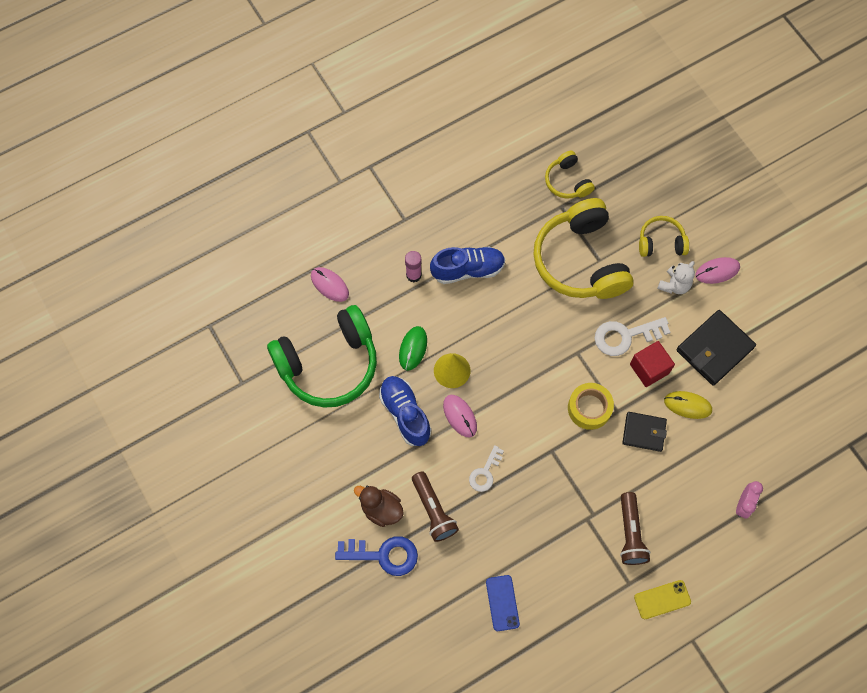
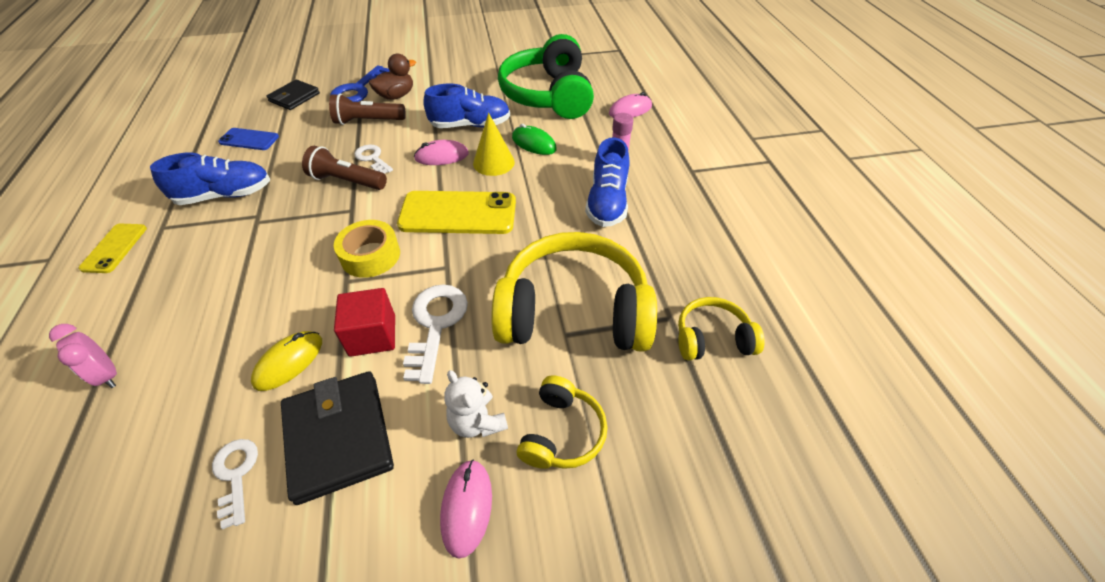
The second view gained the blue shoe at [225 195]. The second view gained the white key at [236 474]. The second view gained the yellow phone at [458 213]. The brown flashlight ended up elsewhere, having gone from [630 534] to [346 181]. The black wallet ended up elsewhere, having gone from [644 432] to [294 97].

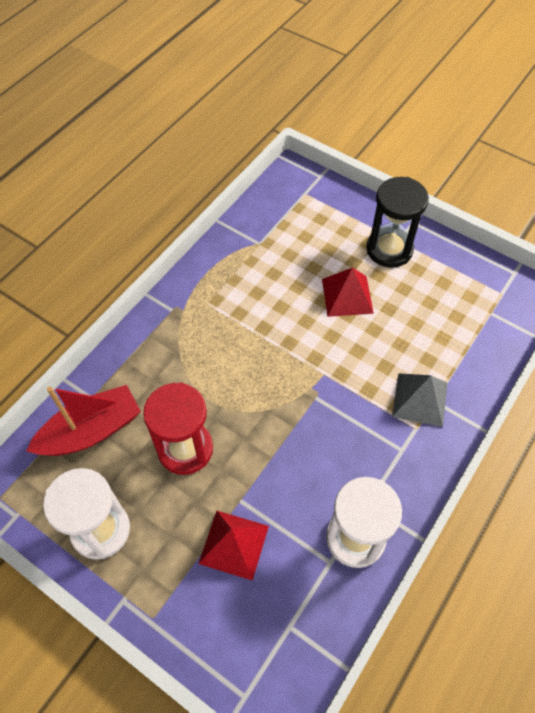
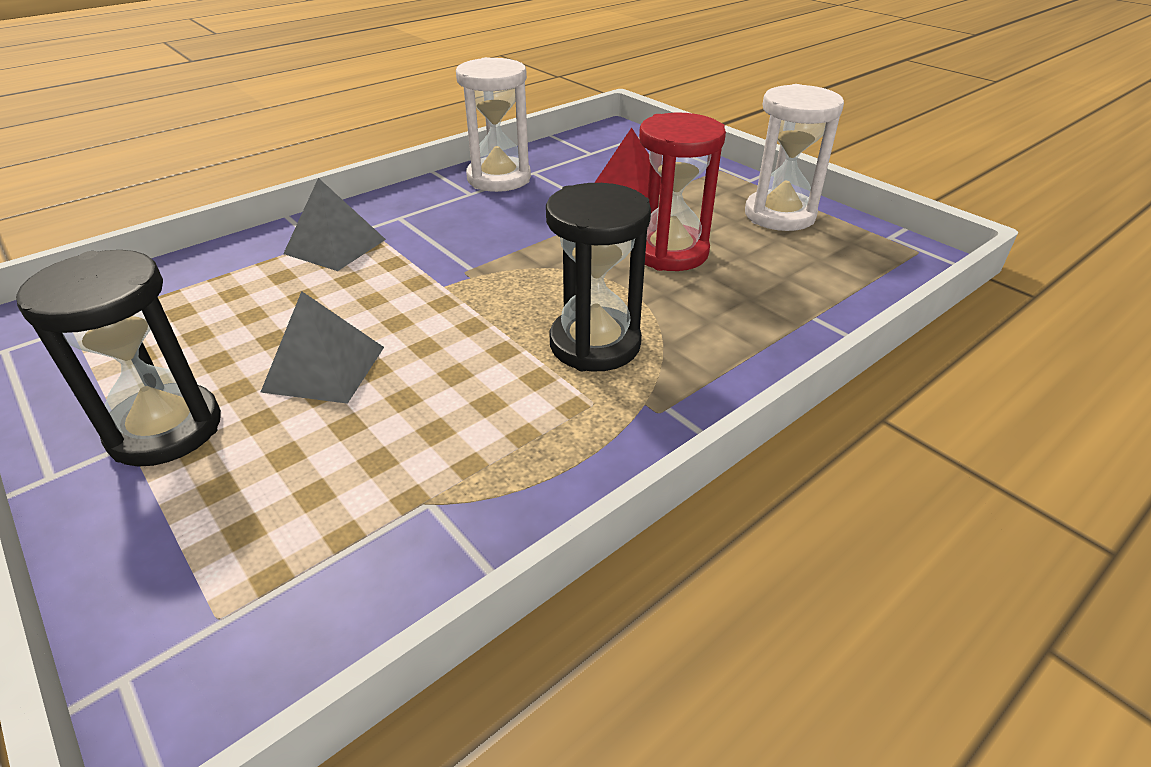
The second view lost the red boat at [91 431]. The second view gained the black hourglass at [595 344]. What was the red pyramid at [347 296] turned into the grey pyramid at [324 368].

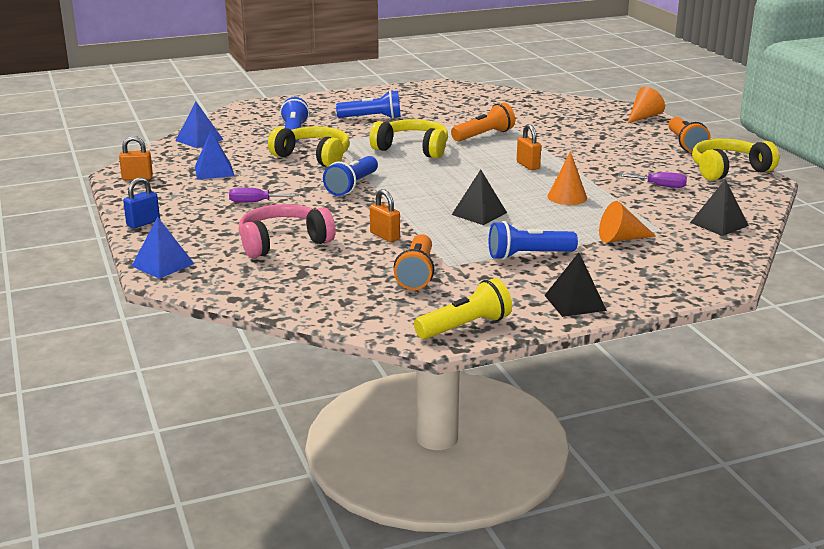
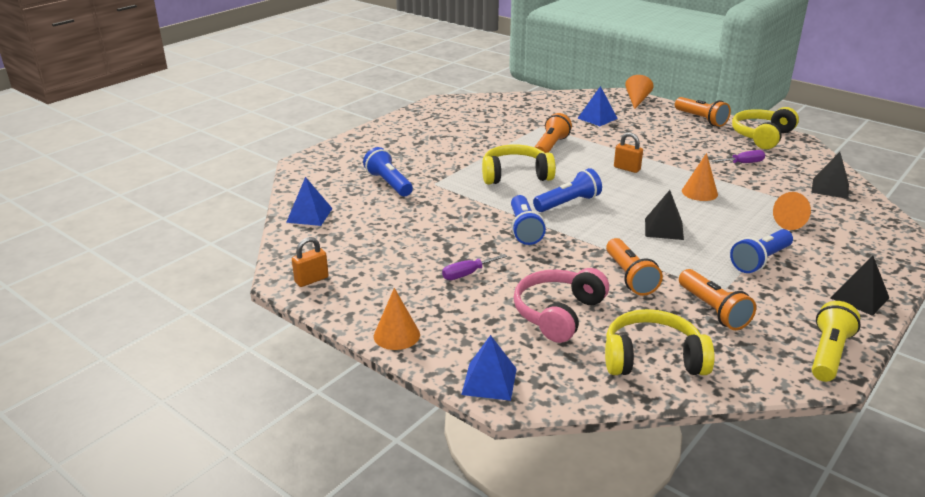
The blue pyramid ended up elsewhere, having gone from [214 171] to [597 118]. The yellow headphones ended up elsewhere, having gone from [313 157] to [652 359]. The blue flashlight ended up elsewhere, having gone from [372 118] to [568 203]. Where the blue padlock stood at [143 223], the orange cone came to stand at [396 335]. Where the orange padlock stood at [385 236], the orange flashlight came to stand at [629 277].

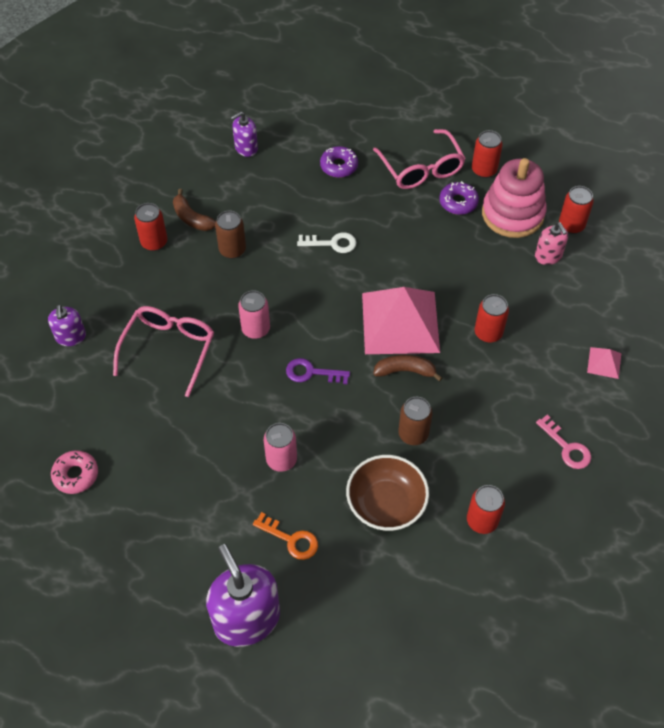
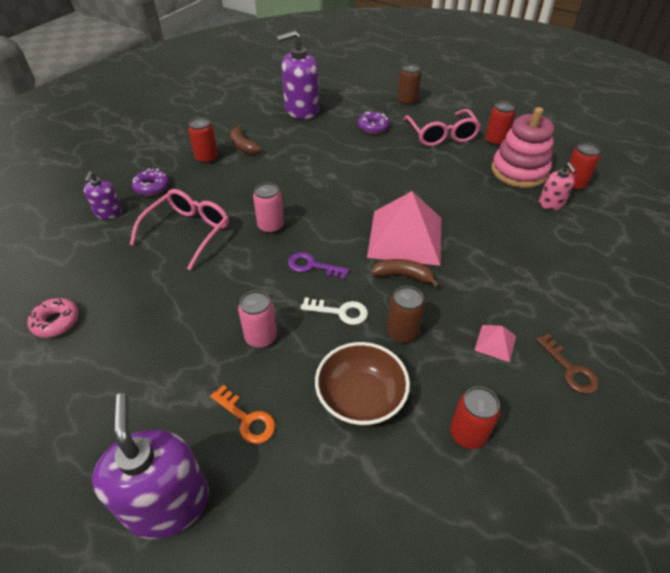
The second view lost the red can at [488 333]. The brown can ended up elsewhere, having gone from [232 250] to [407 101]. The white key ended up elsewhere, having gone from [332 243] to [340 312]. The purple donut ended up elsewhere, having gone from [458 202] to [152 187]. The pink pyramid ended up elsewhere, having gone from [604 363] to [495 343]. What was the pink key at [567 447] turned into the brown key at [570 369]. The size of the purple soap dispenser at [246 148] changed by a factor of 1.91.

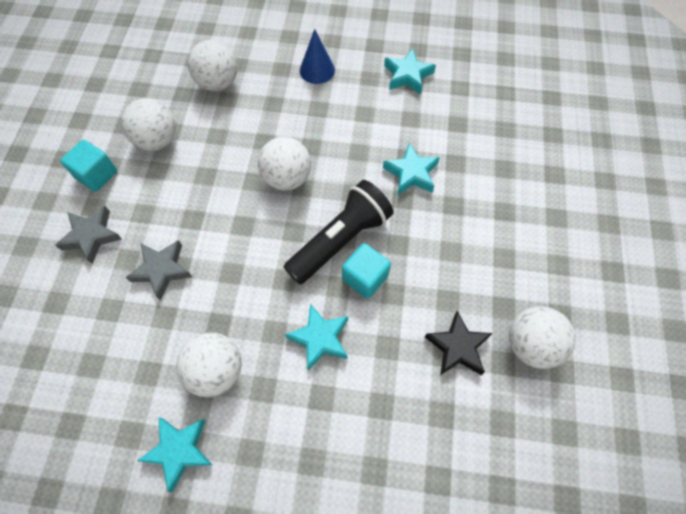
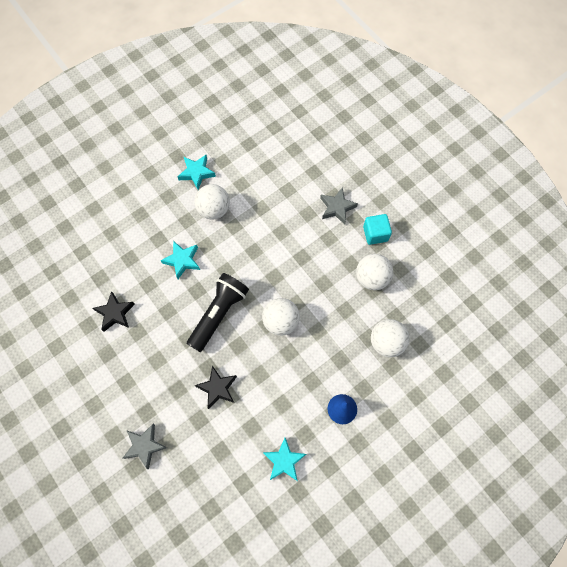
The second view lost the turquoise cube at [365 277]. The second view lost the white ball at [531 344]. The grey star ended up elsewhere, having gone from [162 270] to [144 446]. What was the turquoise star at [411 173] turned into the black star at [217 388]. The black flashlight at [340 240] ended up facing another way, 150 degrees counterclockwise from before.

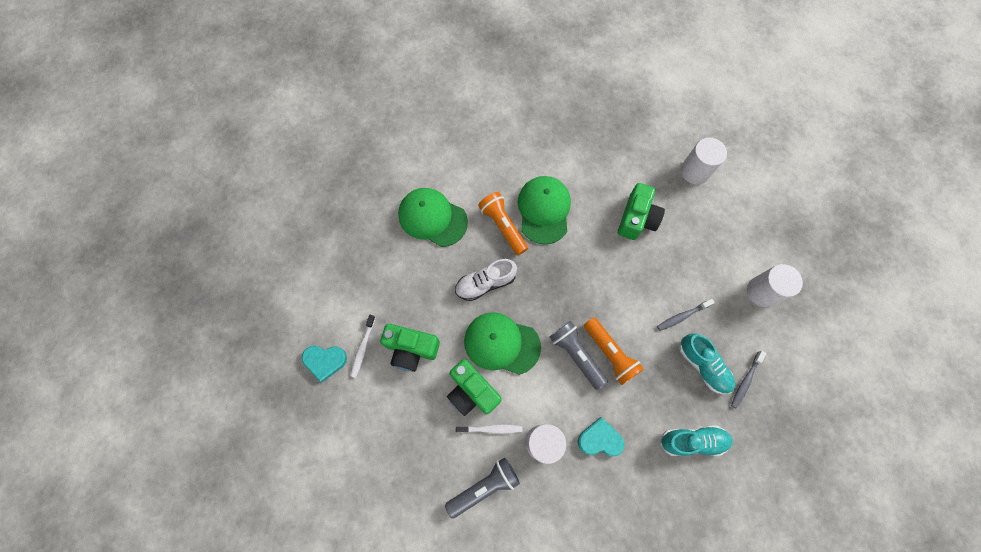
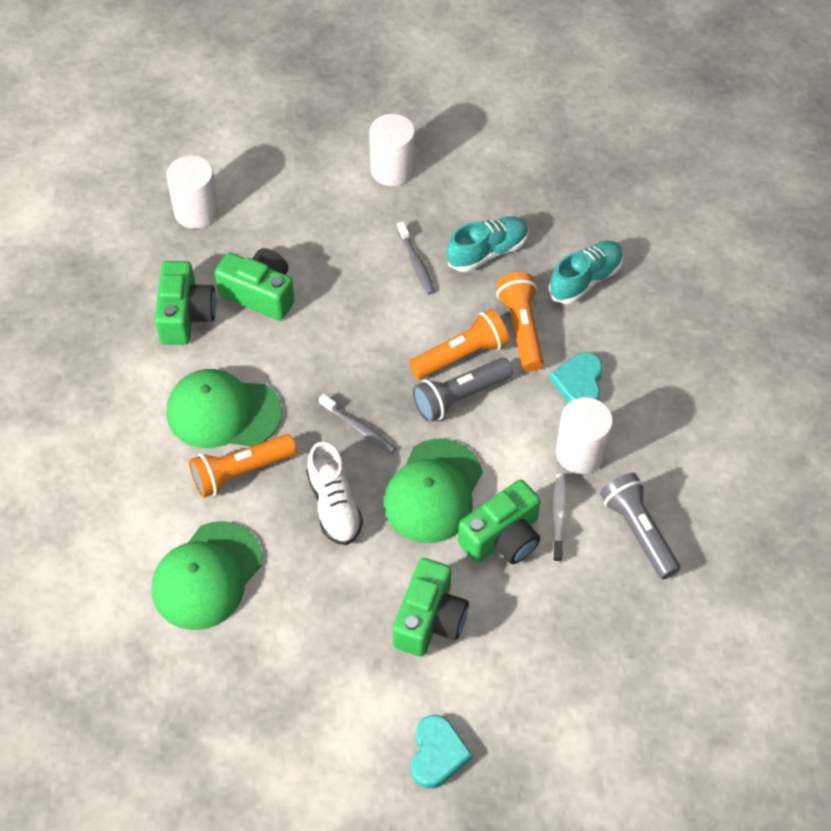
The second view lost the white toothbrush at [363 348]. The second view gained the green camera at [185 315]. The second view gained the orange flashlight at [521 328]. The grey toothbrush ended up elsewhere, having gone from [745 381] to [359 428]. The turquoise shoe at [693 441] ended up facing another way, 45 degrees clockwise from before.

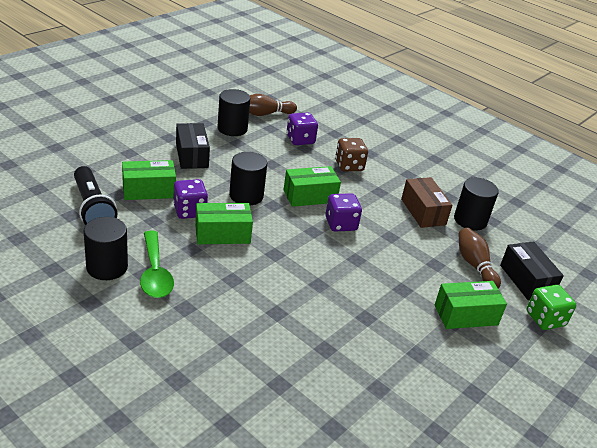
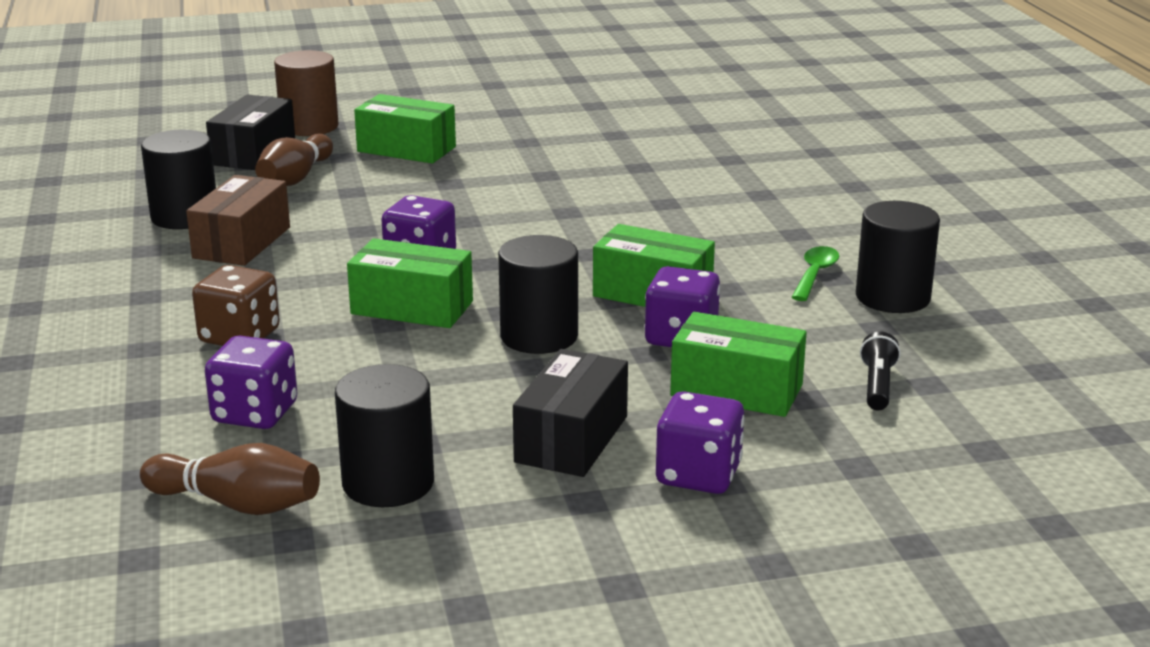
The second view gained the purple dice at [698 475]. Where the green dice stood at [545 319], the brown cylinder came to stand at [309 126]. The size of the black flashlight at [92 208] changed by a factor of 0.51. The size of the green spoon at [155 273] changed by a factor of 0.60.

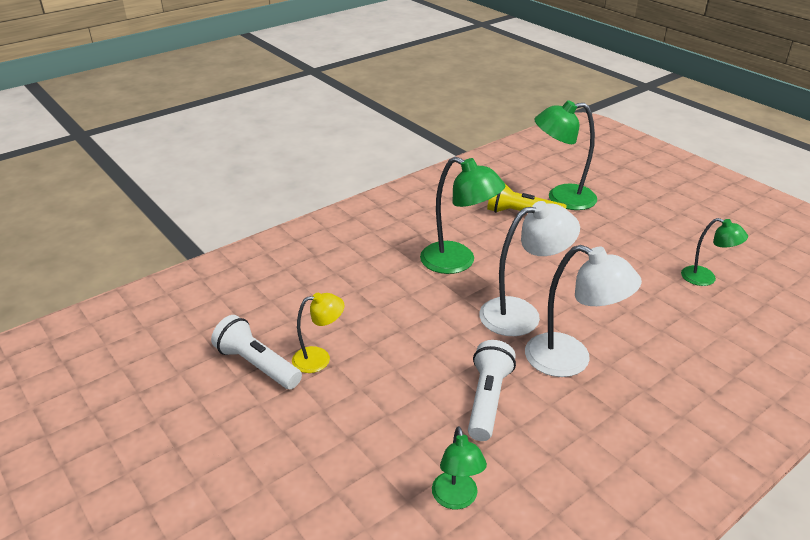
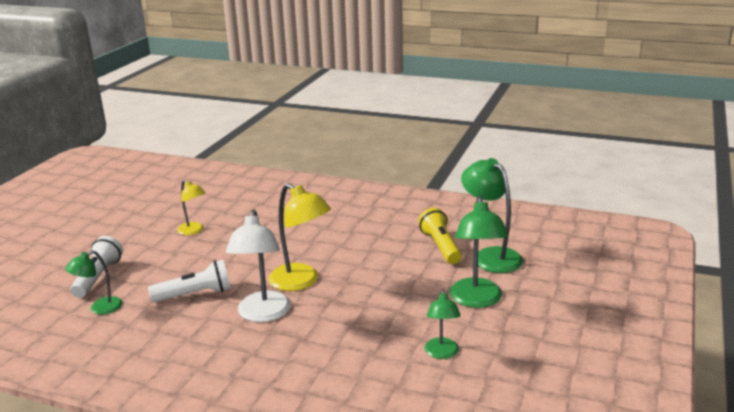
The white flashlight ended up elsewhere, having gone from [257 365] to [98 277]. The green lamp ended up elsewhere, having gone from [458 262] to [476 300]. What was the white lamp at [521 314] turned into the yellow lamp at [301 282].

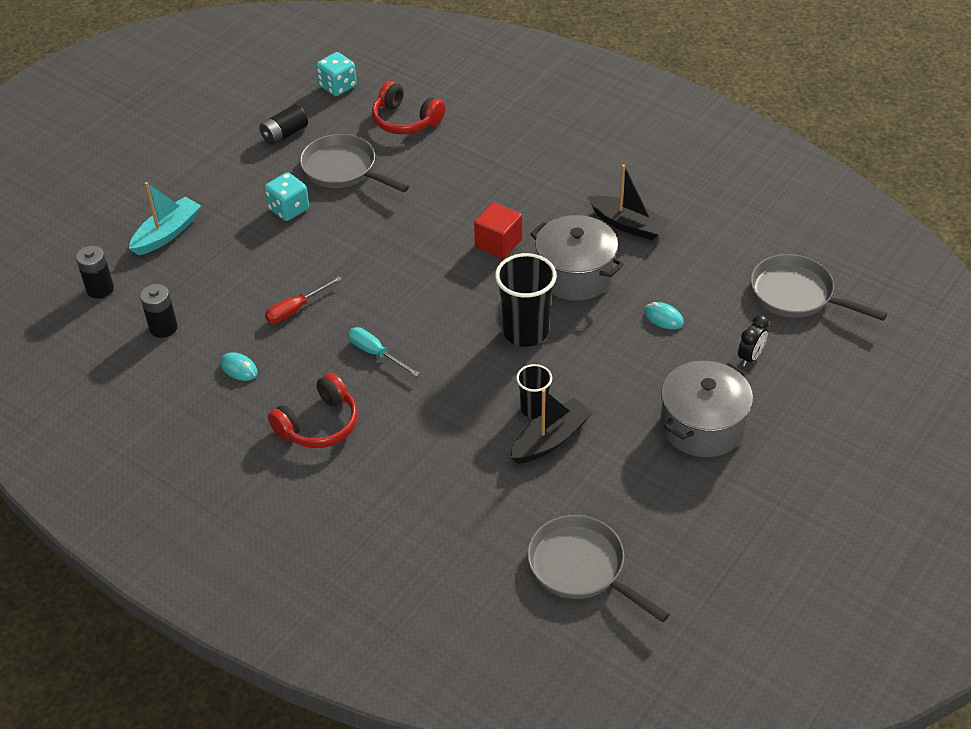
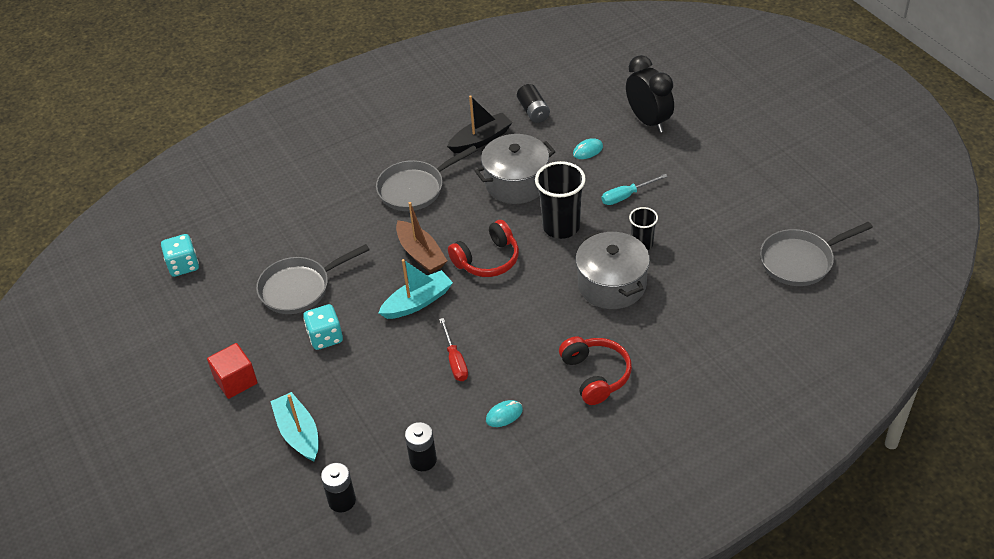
The second view lost the black boat at [550 439]. The second view gained the turquoise boat at [417 302]. The second view gained the brown boat at [421 254]. The black battery ended up elsewhere, having gone from [284 134] to [533 111]. The turquoise screwdriver ended up elsewhere, having gone from [376 353] to [626 196]. The red headphones ended up elsewhere, having gone from [405 121] to [487 260]. The red cube ended up elsewhere, having gone from [498 243] to [236 381]. The grey pot ended up elsewhere, having gone from [702 425] to [612 284]. The grey pan ended up elsewhere, having gone from [796 295] to [415 188]. The size of the black clock at [750 357] changed by a factor of 1.94.

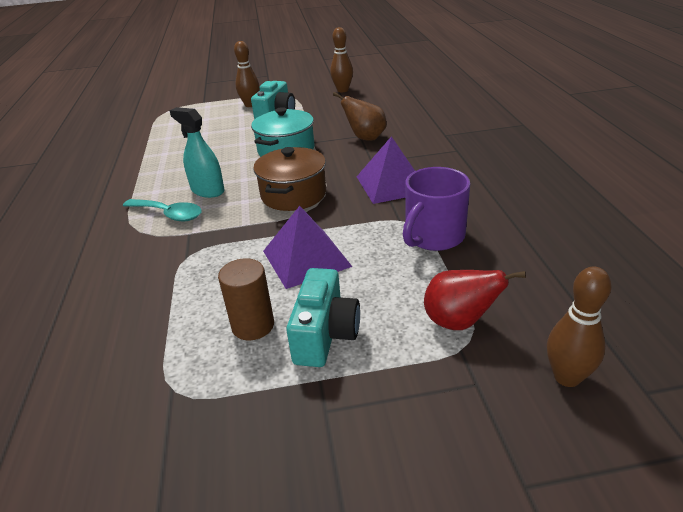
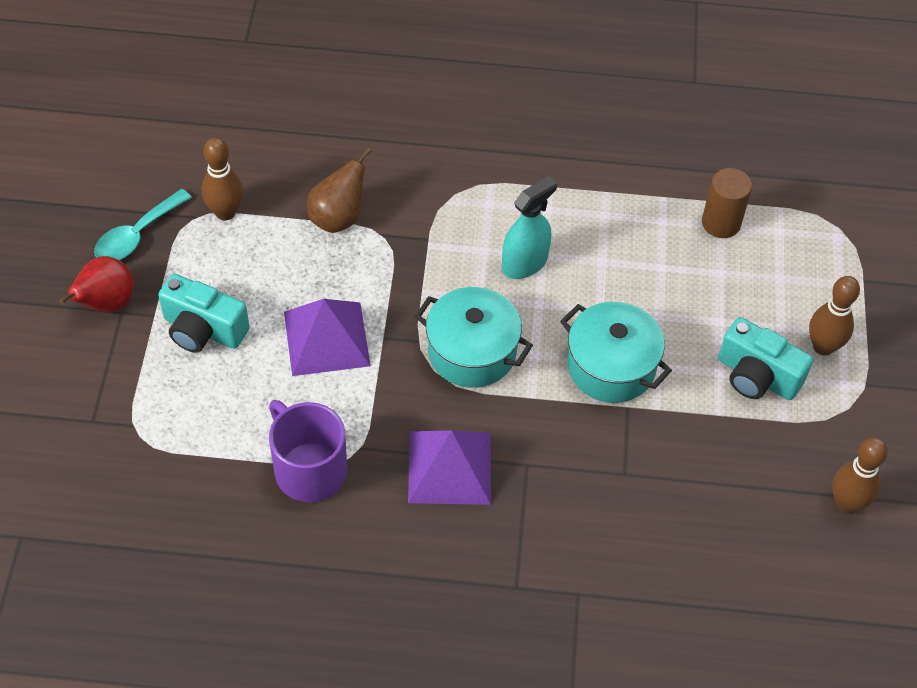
The turquoise spoon ended up elsewhere, having gone from [169 214] to [137 235]. The brown cylinder ended up elsewhere, having gone from [253 325] to [721 223]. The brown pear ended up elsewhere, having gone from [365 138] to [338 218]. The red pear ended up elsewhere, having gone from [459 322] to [106 304]. The brown bowling pin ended up elsewhere, having gone from [567 377] to [225 212]. What was the brown pot at [293 194] turned into the turquoise pot at [472 352].

